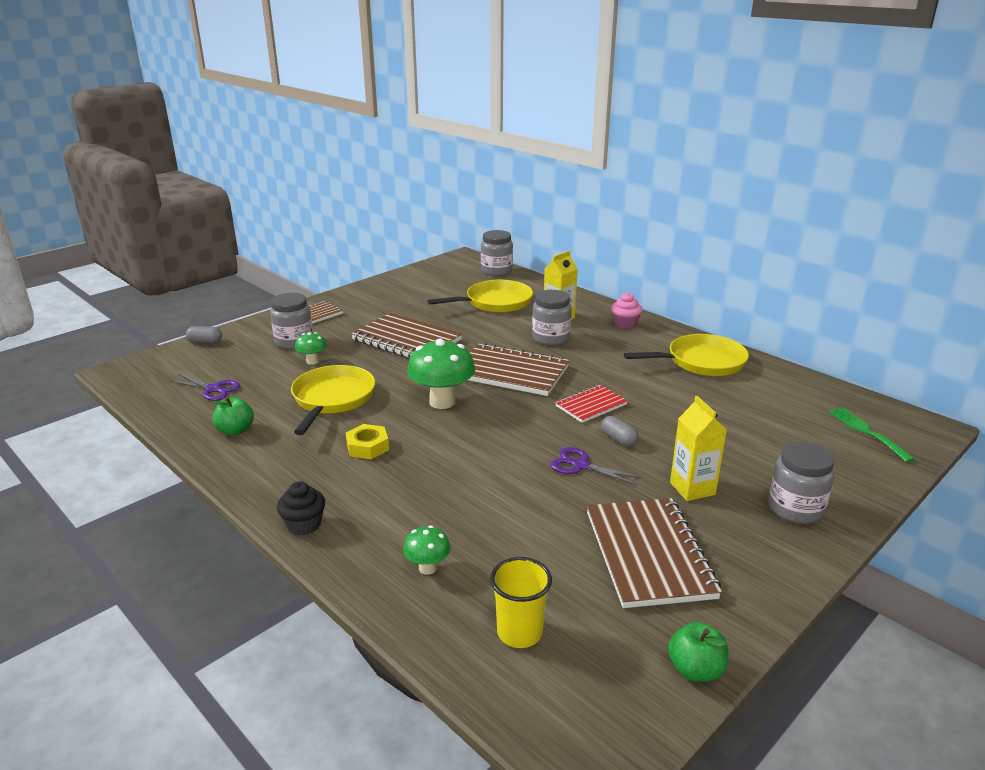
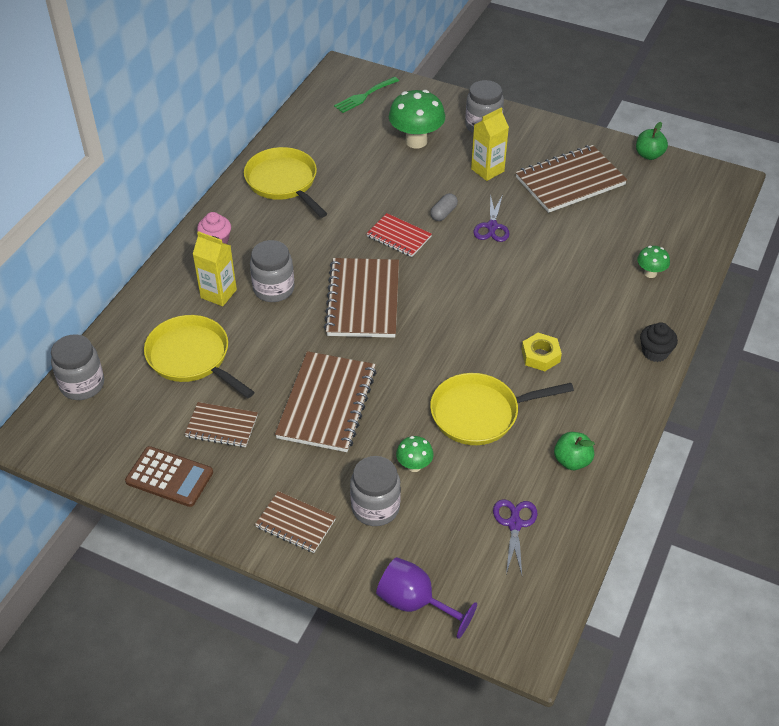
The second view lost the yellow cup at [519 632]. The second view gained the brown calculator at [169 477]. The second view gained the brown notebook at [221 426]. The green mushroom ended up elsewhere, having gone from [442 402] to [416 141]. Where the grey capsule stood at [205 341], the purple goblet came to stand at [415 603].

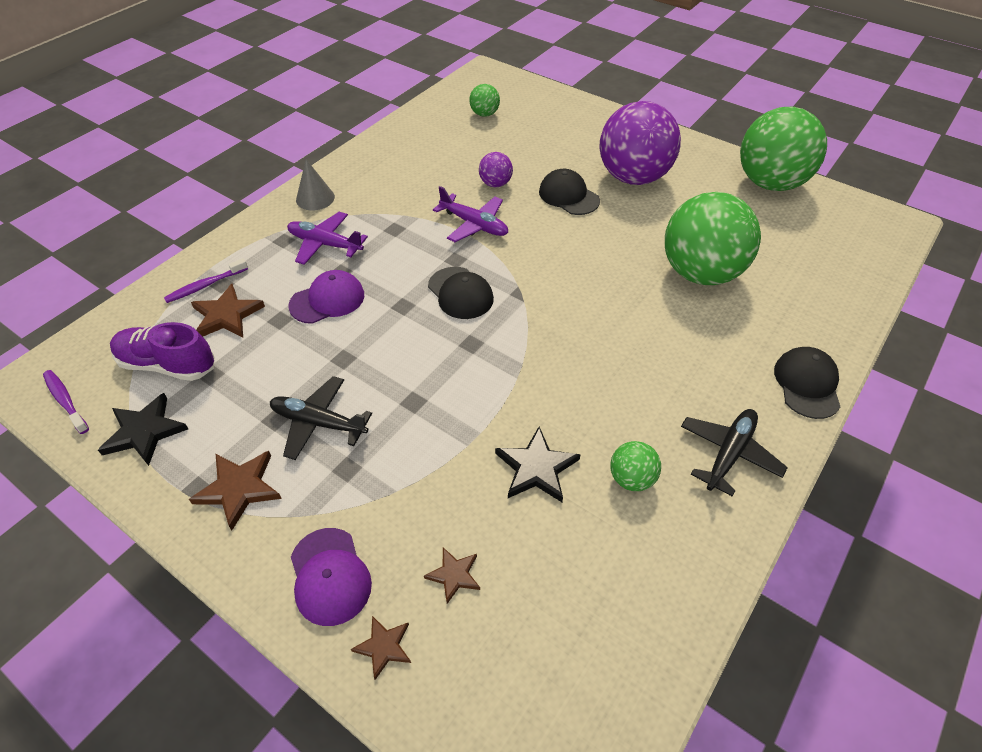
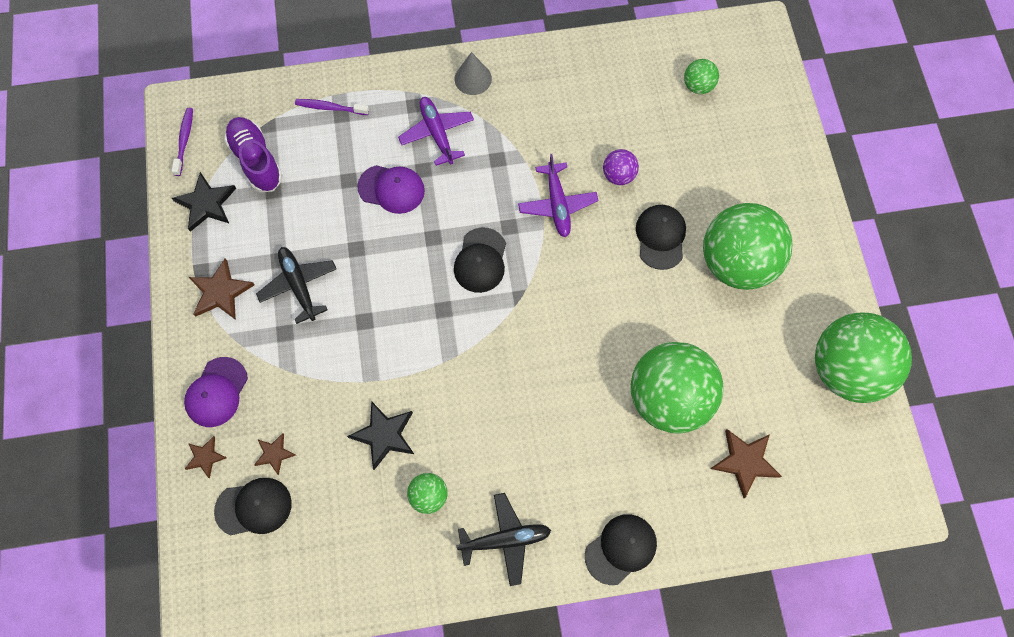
The second view gained the black cap at [254 507]. The brown star ended up elsewhere, having gone from [226 315] to [745 462]. What was the purple ball at [633 177] turned into the green ball at [736 263].

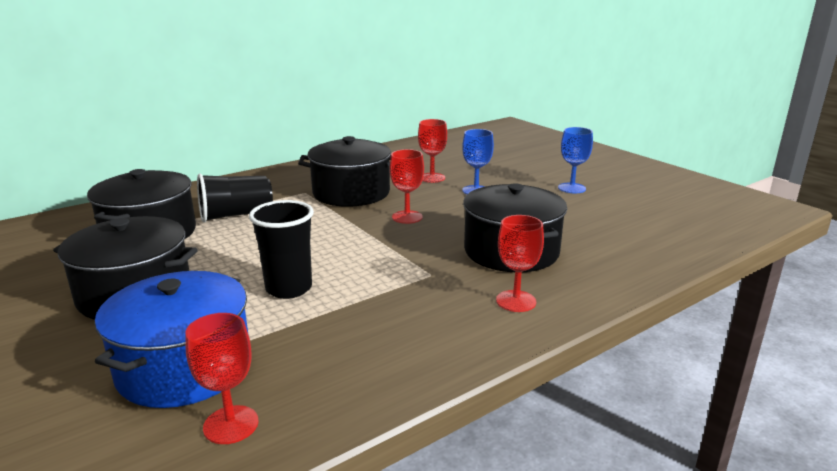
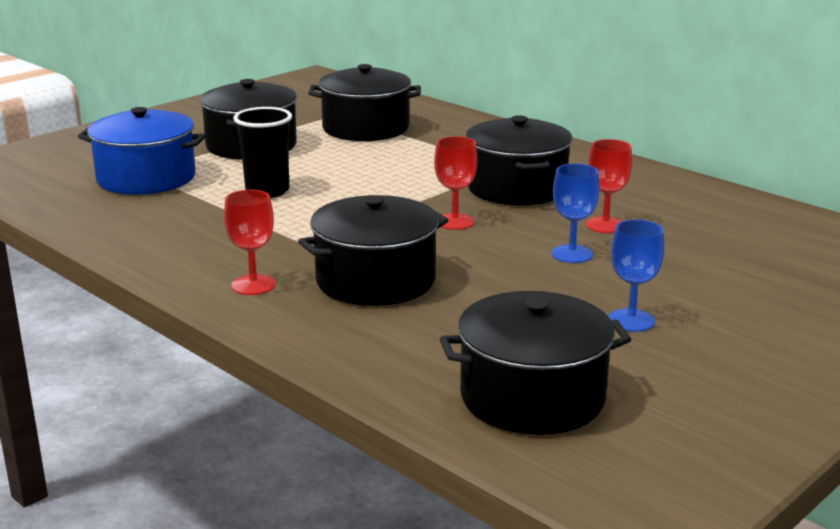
The second view lost the red goblet at [231 425]. The second view lost the black cup at [236 215]. The second view gained the black pot at [532 397].

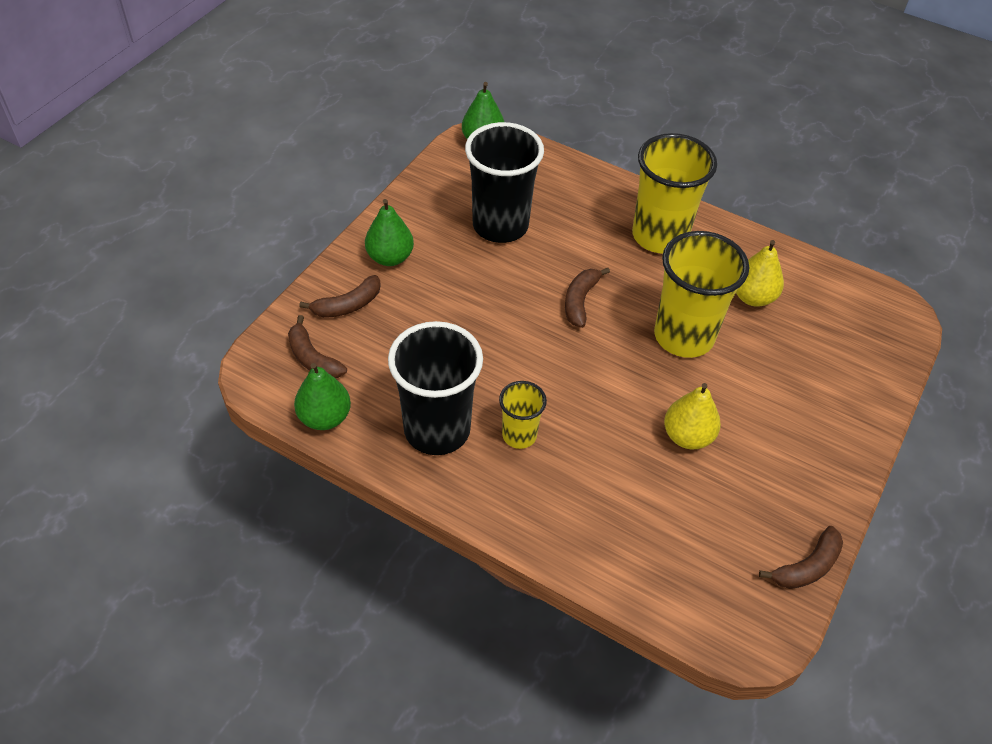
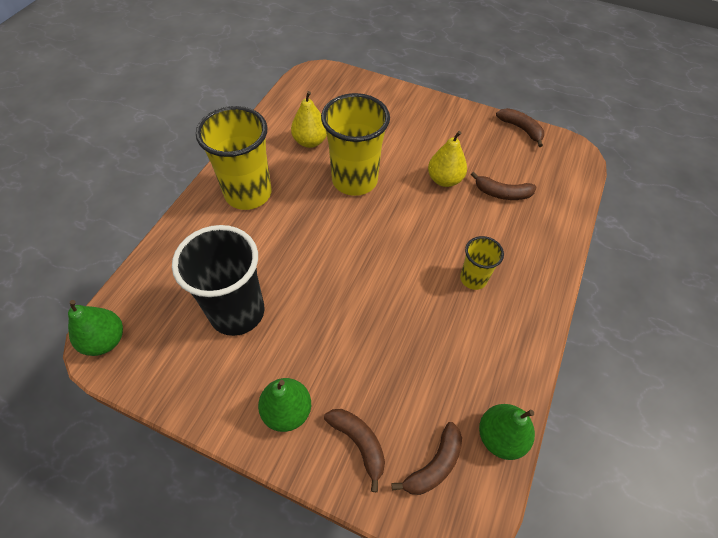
The second view lost the black cup at [437 429]. The brown banana ended up elsewhere, having gone from [580 301] to [502 193].

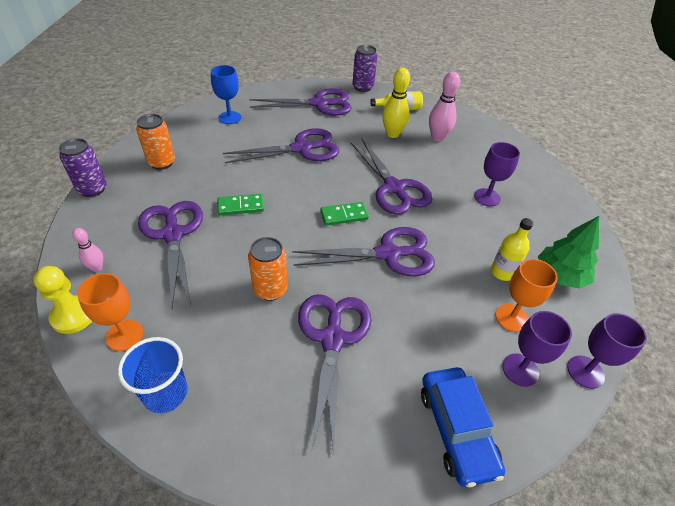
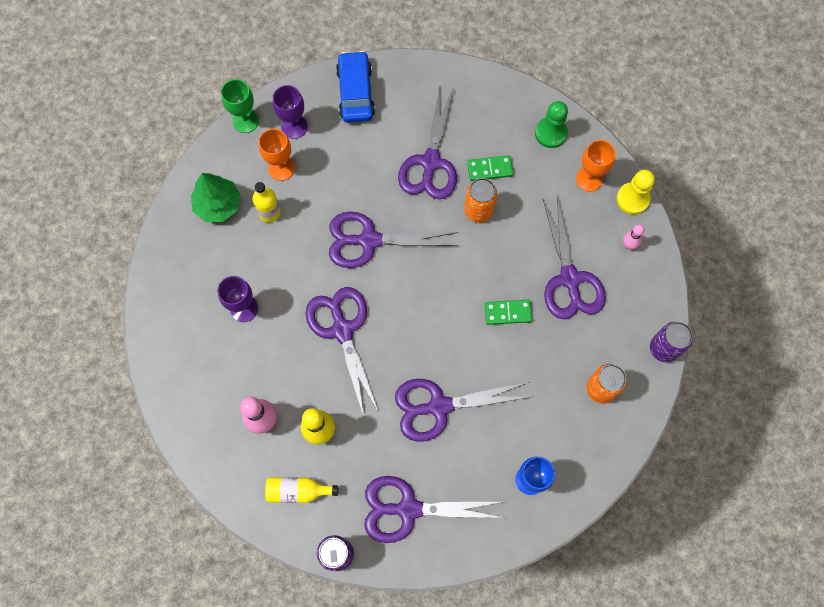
The green domino ended up elsewhere, having gone from [344 215] to [490 169]. Where the blue cup stood at [165 393], the green pawn came to stand at [550 133]. What was the purple goblet at [585 372] turned into the green goblet at [245 121].

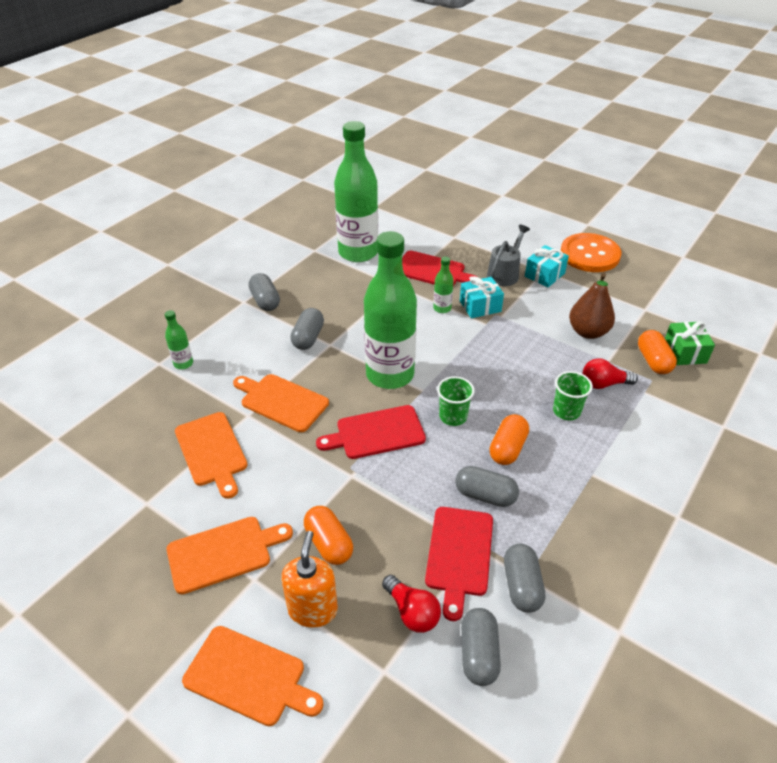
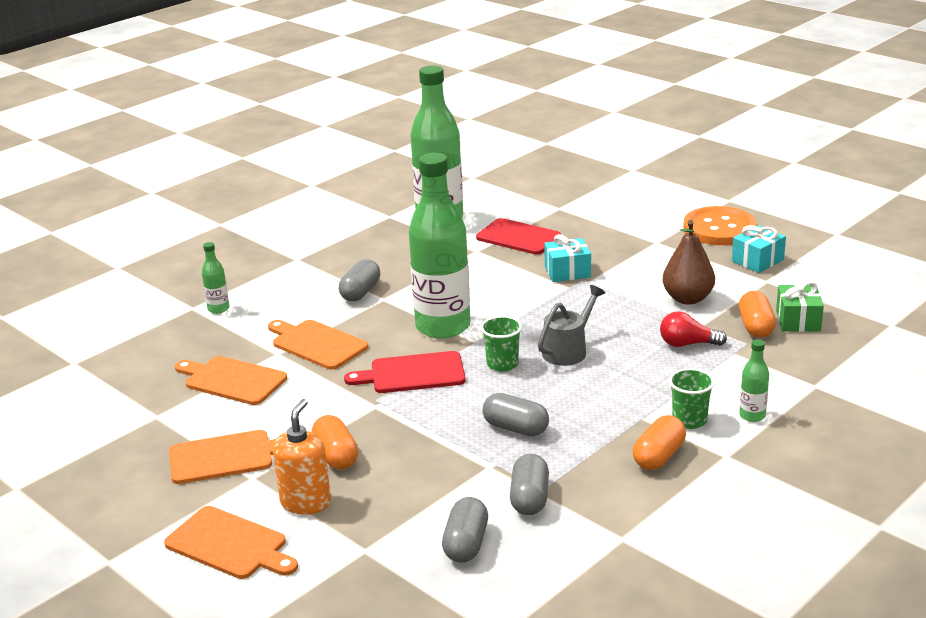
The second view lost the grey capsule at [265 301]. The second view lost the red light bulb at [412 612]. The second view lost the red cutting board at [459 554]. The green bottle ended up elsewhere, having gone from [442 308] to [752 416]. The grey watering can ended up elsewhere, having gone from [505 273] to [568 350]. The orange capsule ended up elsewhere, having gone from [507 448] to [659 456]. The turquoise gift ended up elsewhere, having gone from [544 275] to [757 260]. The green cup ended up elsewhere, having gone from [566 411] to [689 420]. The orange cutting board at [212 451] ended up facing another way, 135 degrees clockwise from before.

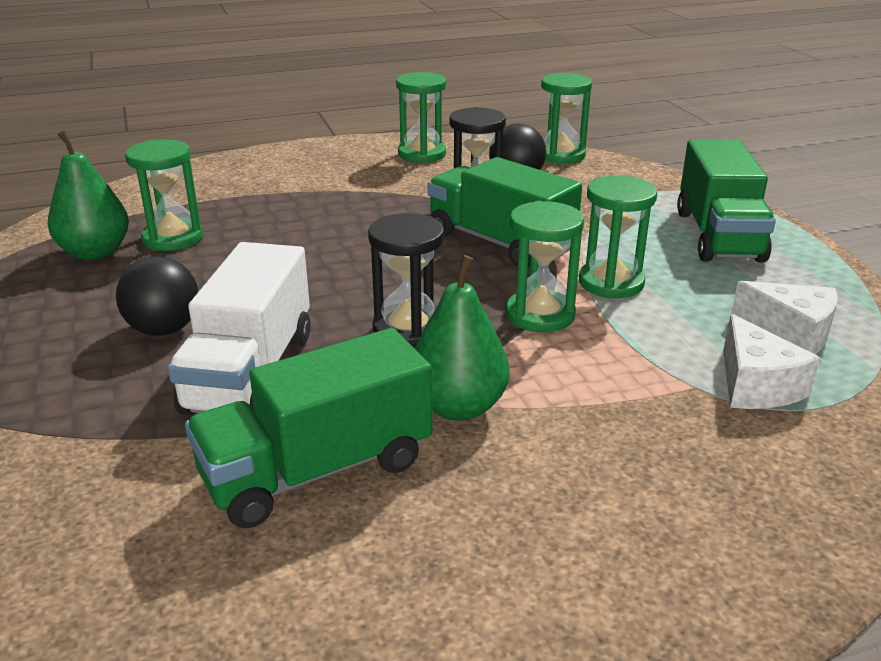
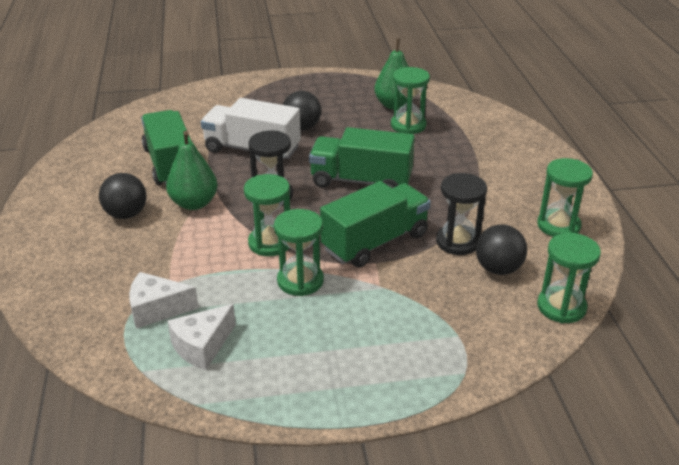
The second view gained the black ball at [126 214]. The green truck ended up elsewhere, having gone from [718 235] to [361 181].

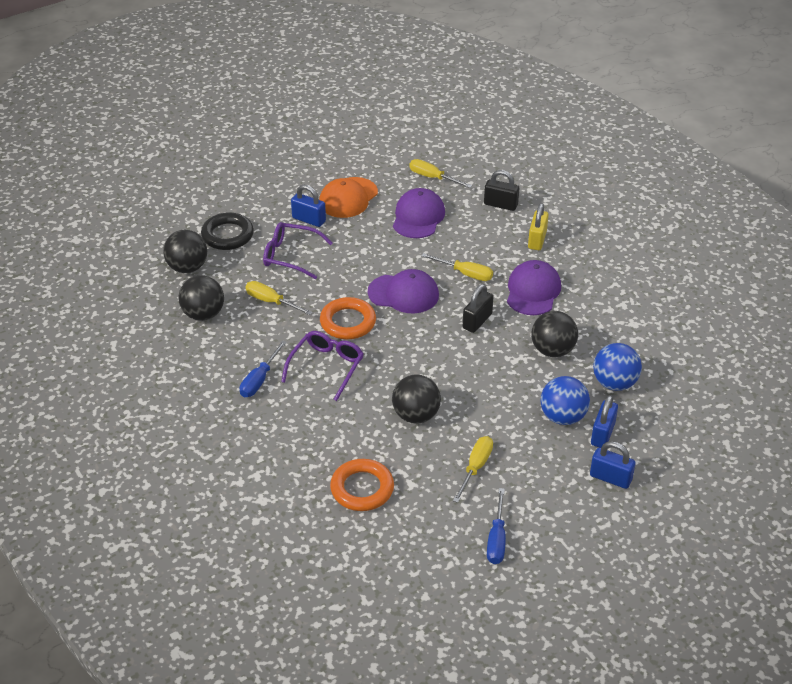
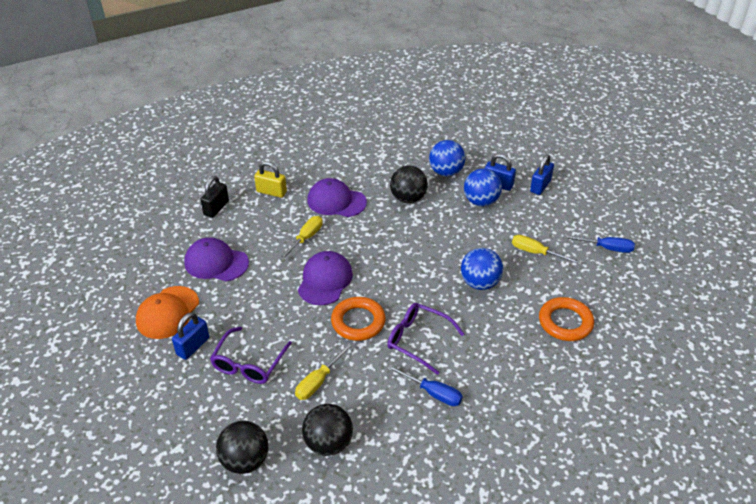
The second view lost the black ring at [227 235]. The second view lost the yellow screwdriver at [433 178]. The second view lost the black padlock at [477 321]. What was the black ball at [416 415] turned into the blue ball at [480 283]. The orange cap at [348 198] ended up facing another way, 75 degrees clockwise from before.

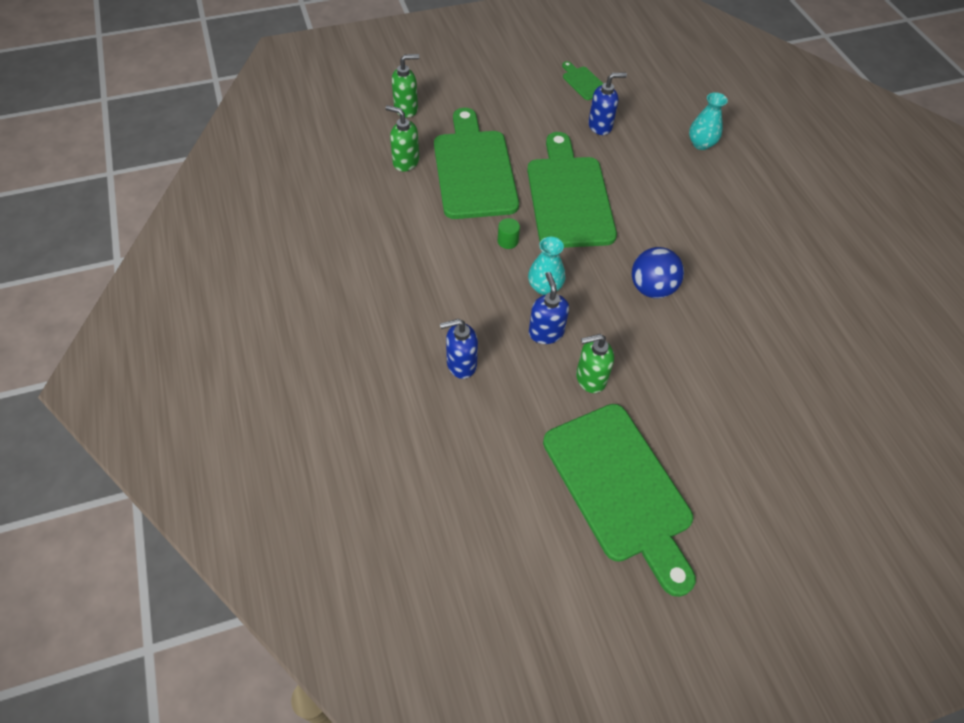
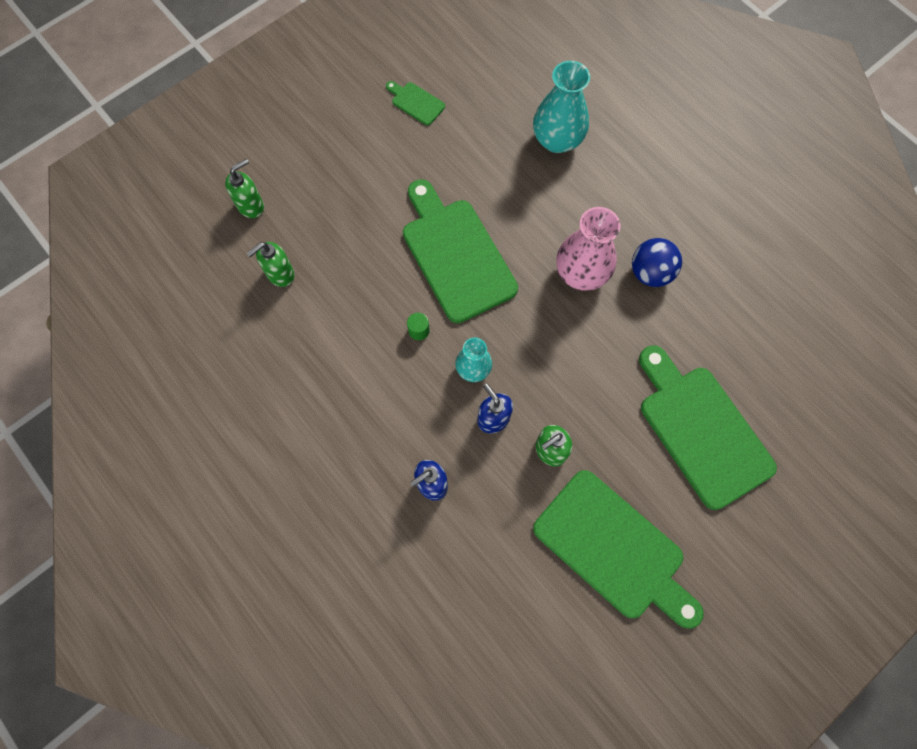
The second view lost the blue soap dispenser at [600 126]. The second view gained the pink vase at [581 273]. The green cutting board ended up elsewhere, having gone from [473 169] to [701 430]. The blue ball ended up elsewhere, having gone from [651 288] to [650 273]. The green soap dispenser at [405 162] ended up facing another way, 45 degrees counterclockwise from before. The size of the turquoise vase at [701 144] changed by a factor of 1.66.

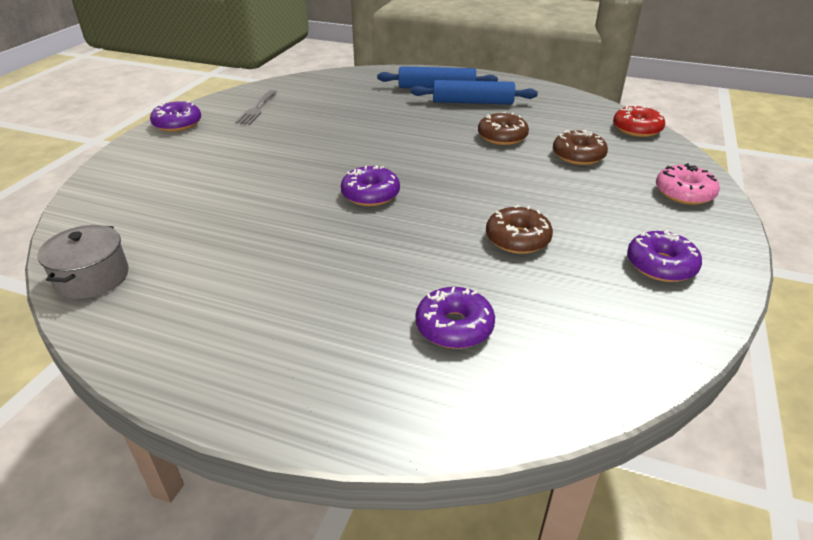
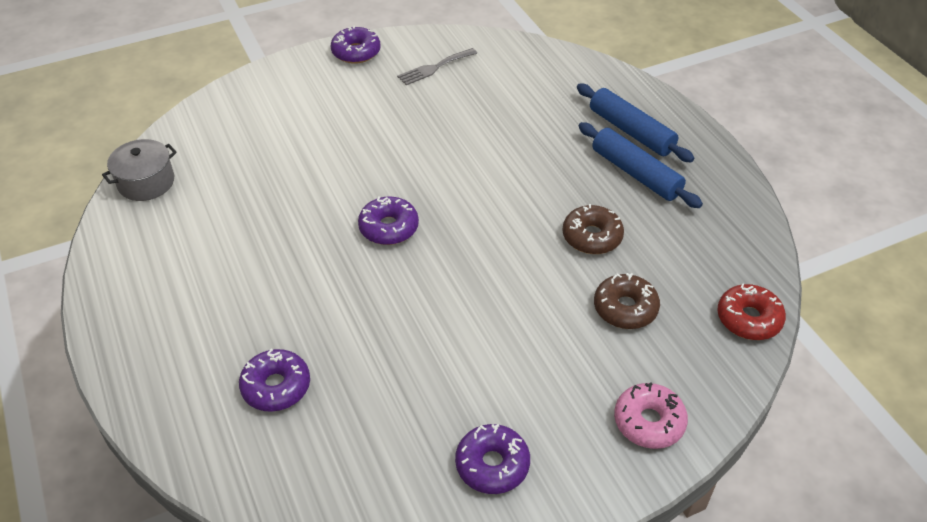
The second view lost the brown donut at [517 239].

